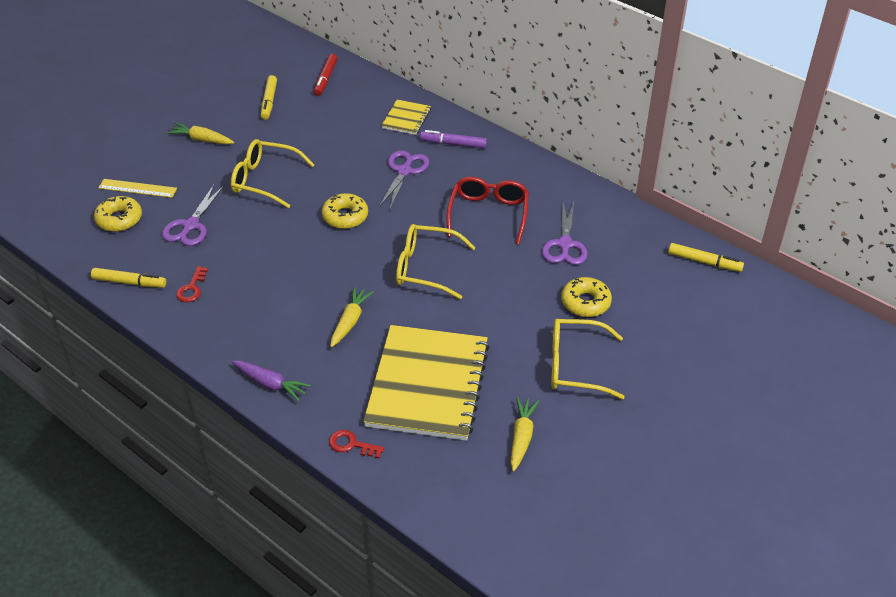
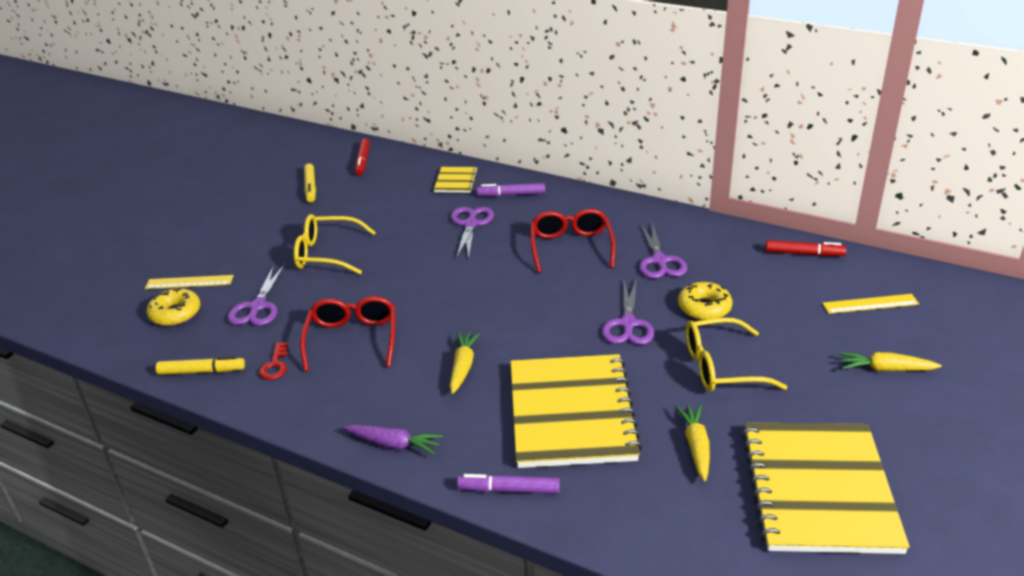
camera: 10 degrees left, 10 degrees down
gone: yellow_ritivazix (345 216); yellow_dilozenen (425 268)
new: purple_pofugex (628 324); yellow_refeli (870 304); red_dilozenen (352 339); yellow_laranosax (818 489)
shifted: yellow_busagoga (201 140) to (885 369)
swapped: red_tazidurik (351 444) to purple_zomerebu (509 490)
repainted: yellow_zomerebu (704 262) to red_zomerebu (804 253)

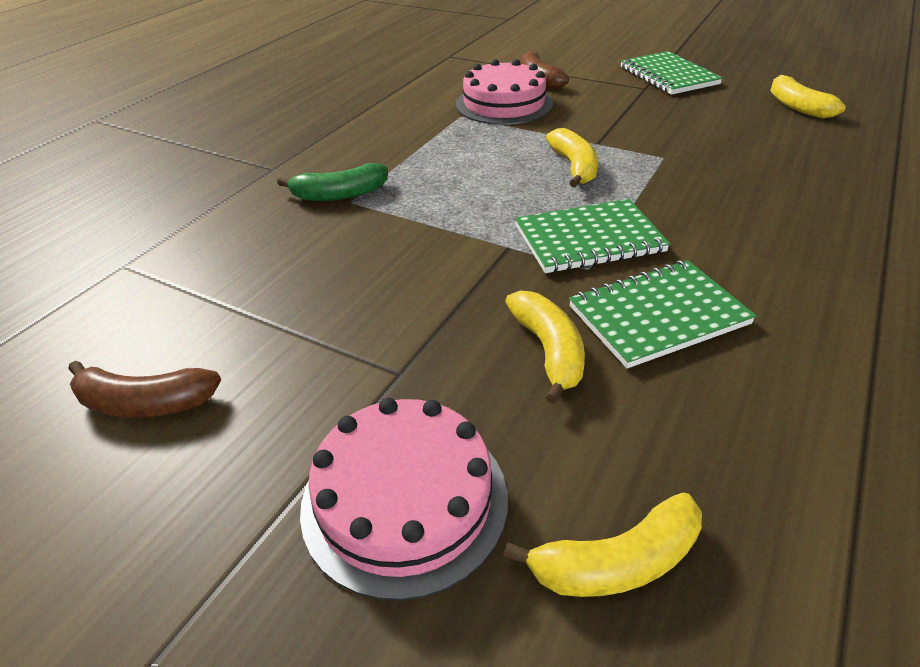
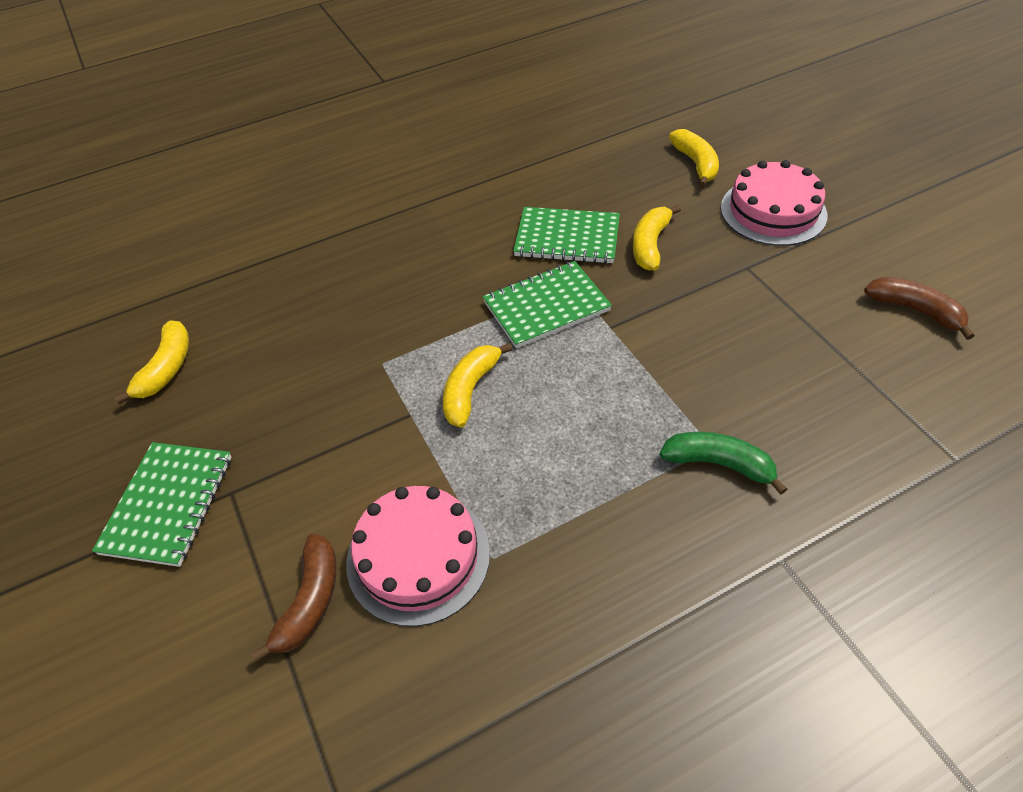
camera: 145 degrees left, 10 degrees up
rotated: green_laranosax (589 239) = (546 306) 45 degrees counterclockwise; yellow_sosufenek (617 562) = (696 164) 60 degrees clockwise

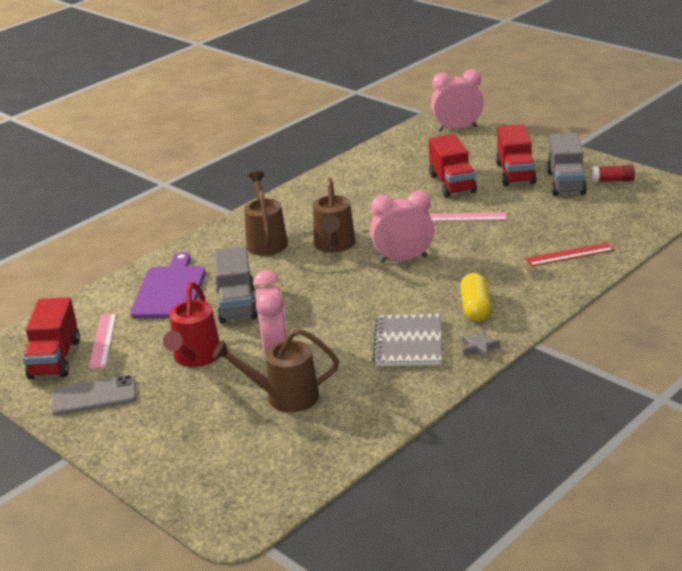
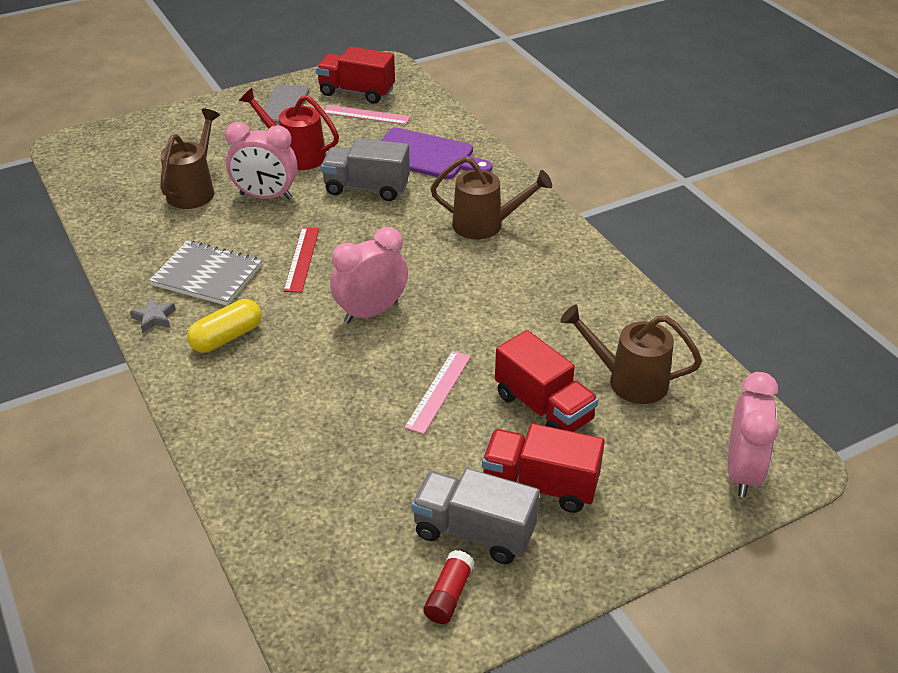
camera: 105 degrees right, 10 degrees up
shifted: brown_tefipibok (334 245) to (628 381); red_refeli (569 254) to (301 259)
rotated: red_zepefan (452 184) = (543 408) 135 degrees counterclockwise; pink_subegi (403 259) = (371 312) 135 degrees counterclockwise; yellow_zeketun (475 308) = (226 337) 60 degrees counterclockwise

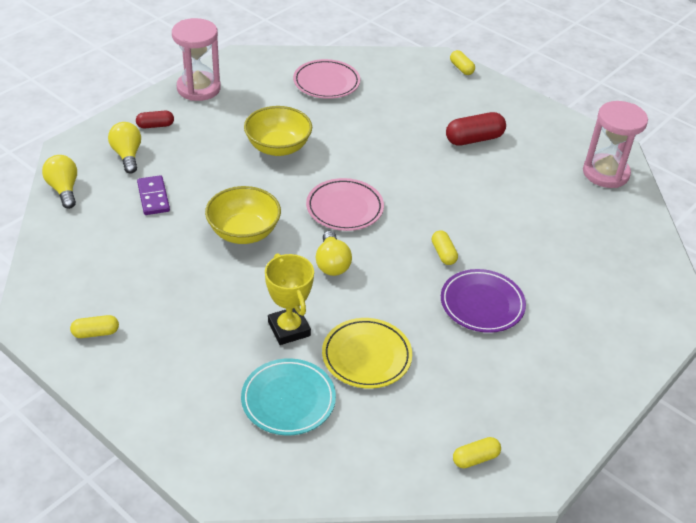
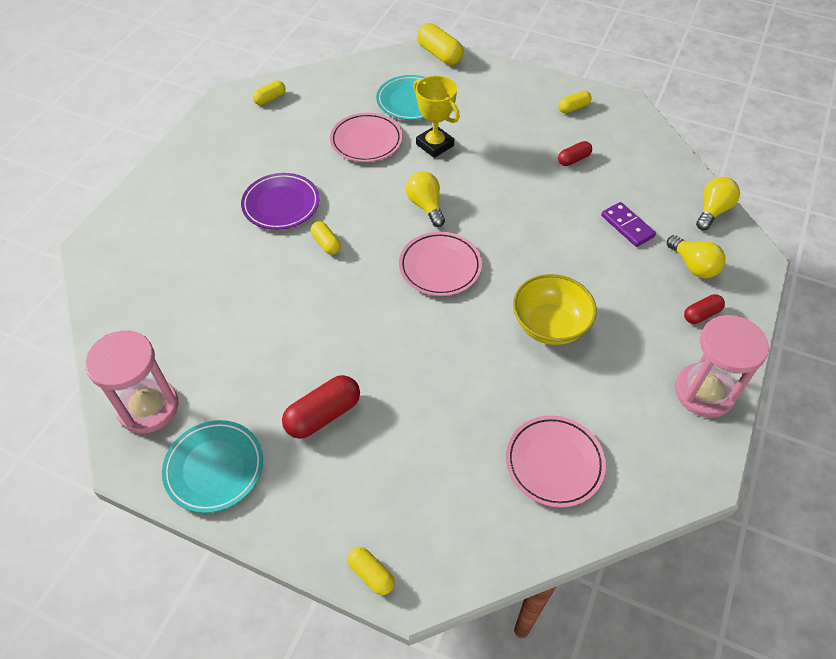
camera: 165 degrees right, 10 degrees up
gone: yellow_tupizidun (244 232)
new: yellow_zeketun (439 54); red_zeketun (573 159); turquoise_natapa (214 468)
repainted: yellow_natapa (366 356) to pink_natapa (366 141)
rotated: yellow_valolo (64 189) = (712 211) 105 degrees counterclockwise

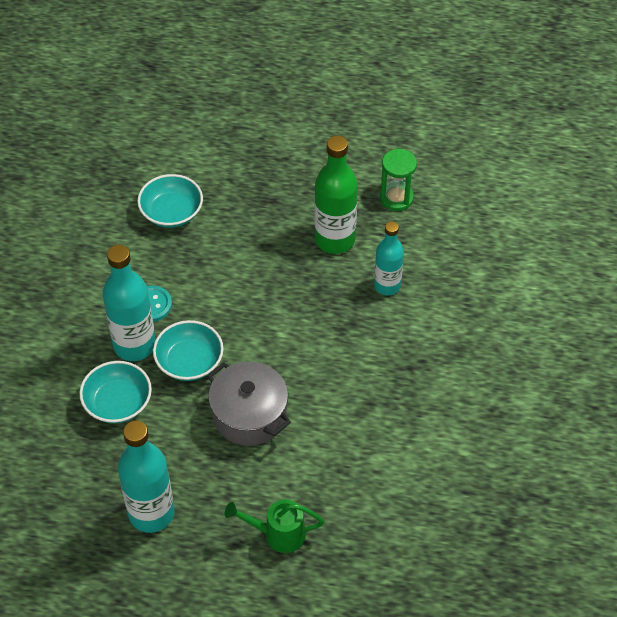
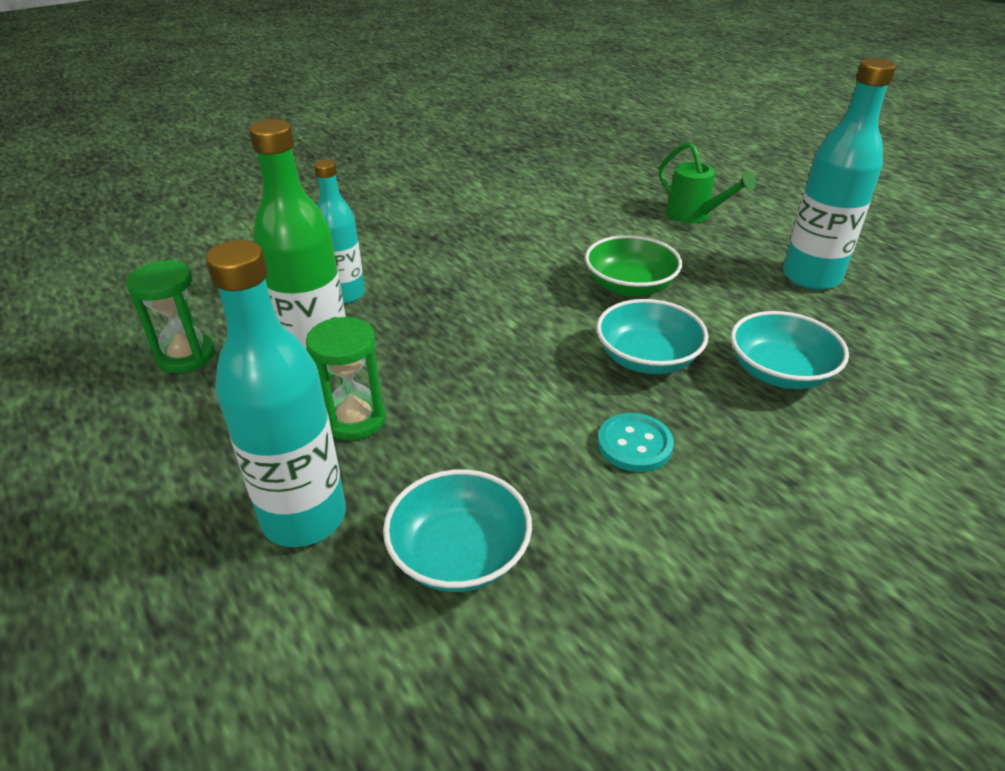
camera: 135 degrees left, 15 degrees down
new: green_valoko (354 419)
shifted: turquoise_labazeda (134 345) to (304 517)
swapped: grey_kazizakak (249 415) to green_tupizidun (629 286)

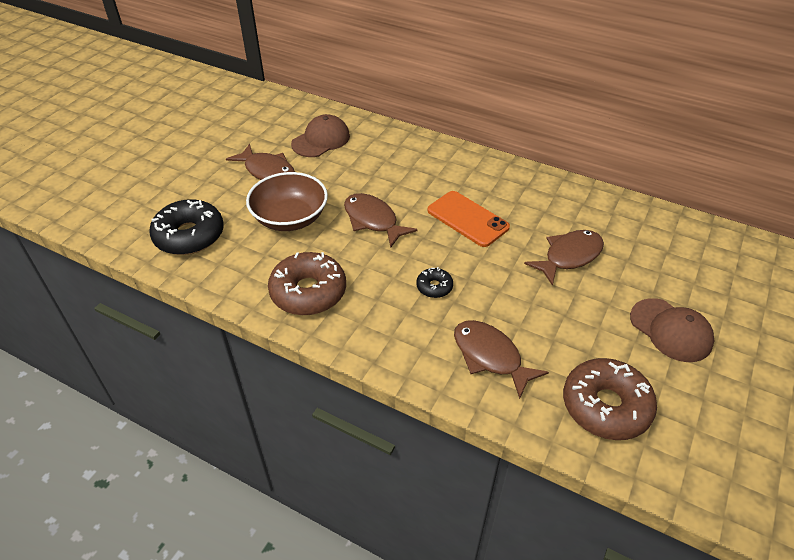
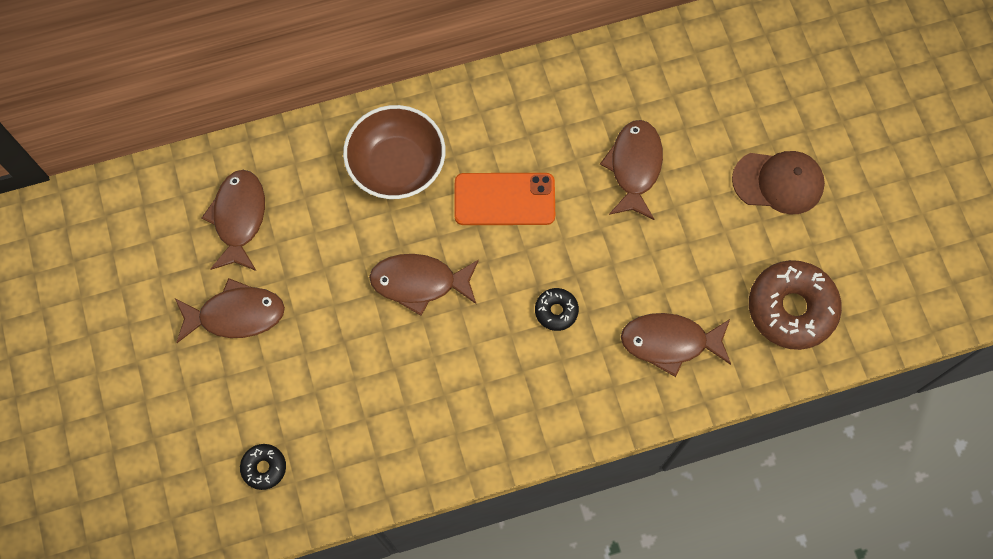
camera: 45 degrees left, 25 degrees up
gone: brown_ritivazix (308 292)
shifted: brown_tupizidun (290 218) to (397 165)
swapped: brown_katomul (321 140) to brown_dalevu (239 218)
scaled: black_ritivazix (189 236) = (264 468) x0.48

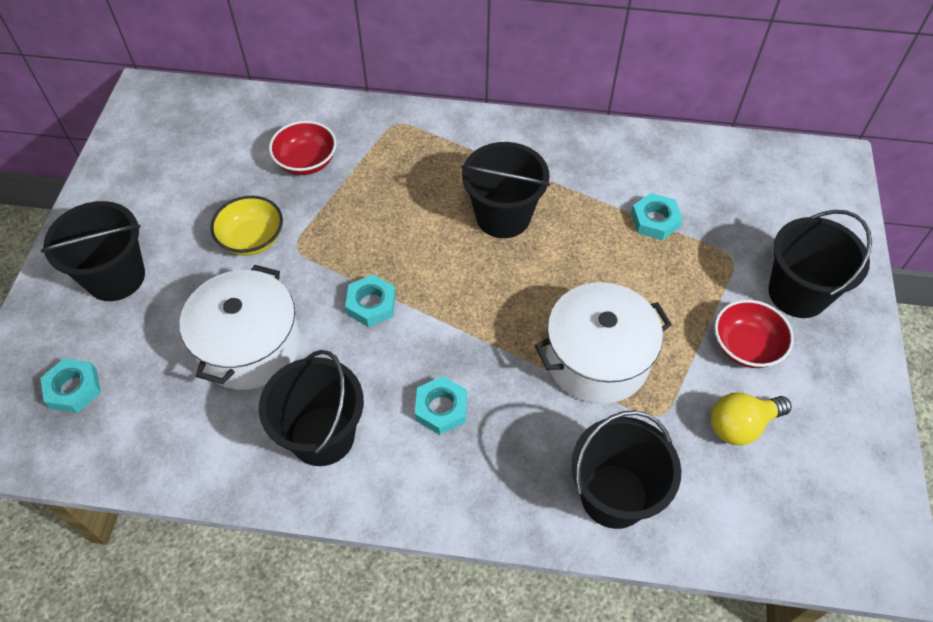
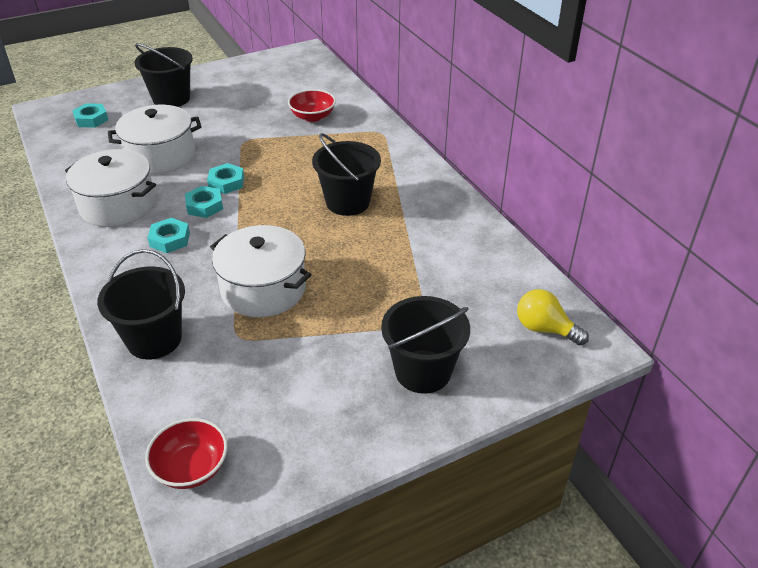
camera: 55 degrees right, 15 degrees down
gone: yellow_tupizidun (252 239)
shifted: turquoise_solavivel (655 220) to (204 206); red_tupizidun (745 346) to (191 468); yellow_valolo (741 425) to (545 329)
swapped: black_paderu (322 436) to white_kazizakak (117 205)

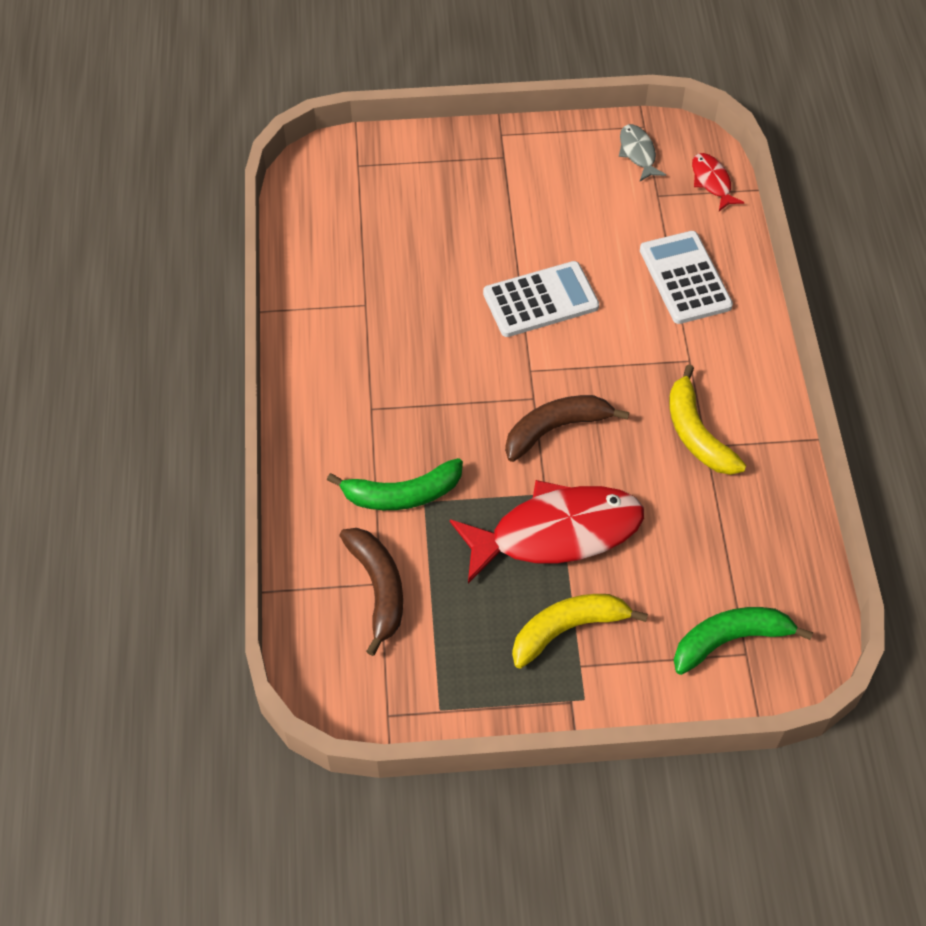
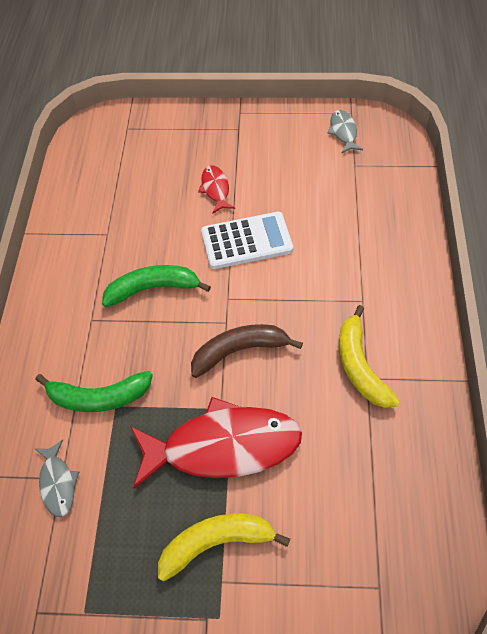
camera: 10 degrees right, 0 degrees up
gone: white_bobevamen (684 278)
shifted: red_dalevu (712 182) to (215 189); green_sosufenek (730 640) to (153 288)
swapped: brown_sosufenek (378 588) to grey_dalevu (58 483)

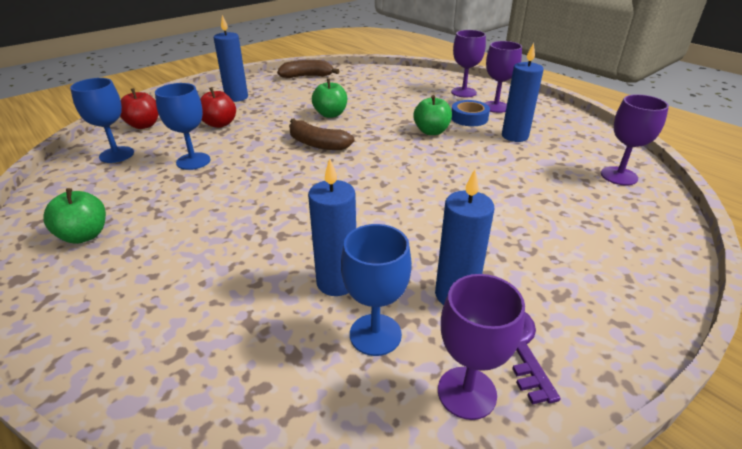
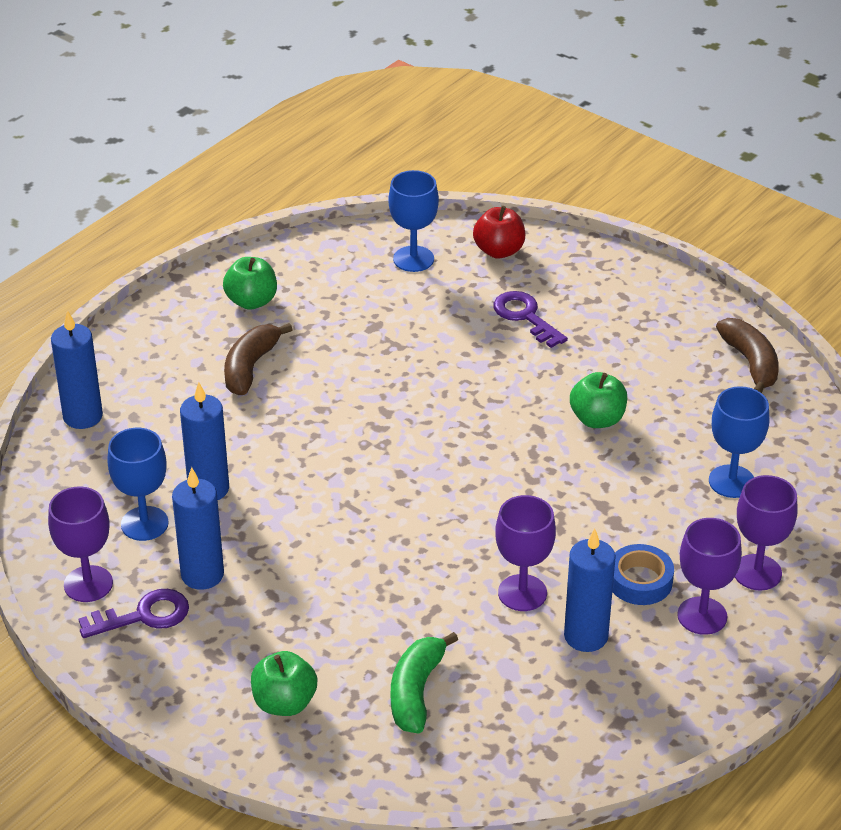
camera: 80 degrees right, 5 degrees up
new: green_sosufenek (416 692)
shifted: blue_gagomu (236 97) to (83 416); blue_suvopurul (193 161) to (731 481); purple_suvopurul (619 176) to (522 593); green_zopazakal (431 131) to (284 703); brown_sosufenek (317 144) to (250 367)
swapped: red_zopazakal (219 124) to purple_tazidurik (525 317)

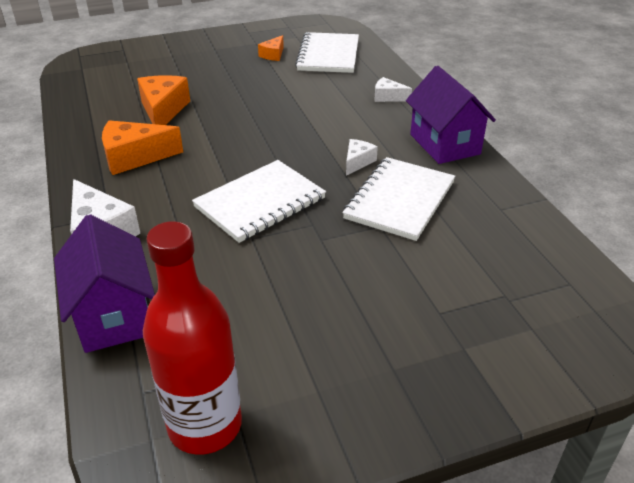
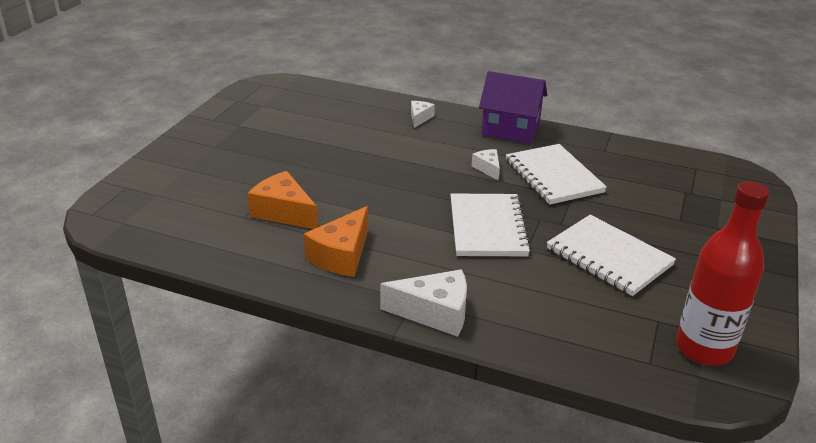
camera: 50 degrees left, 5 degrees down
gone: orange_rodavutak (273 55); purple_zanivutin (114 315)
shifted: white_laranosax (328 55) to (609 257)
rotated: white_rodavutak (388 97) = (420 118) 135 degrees clockwise

